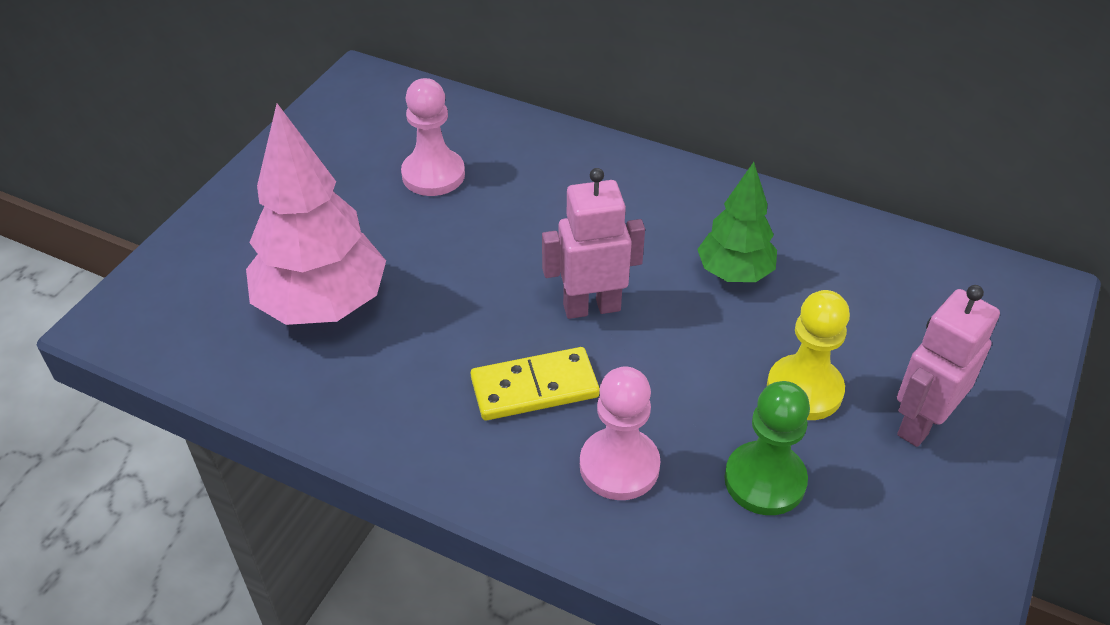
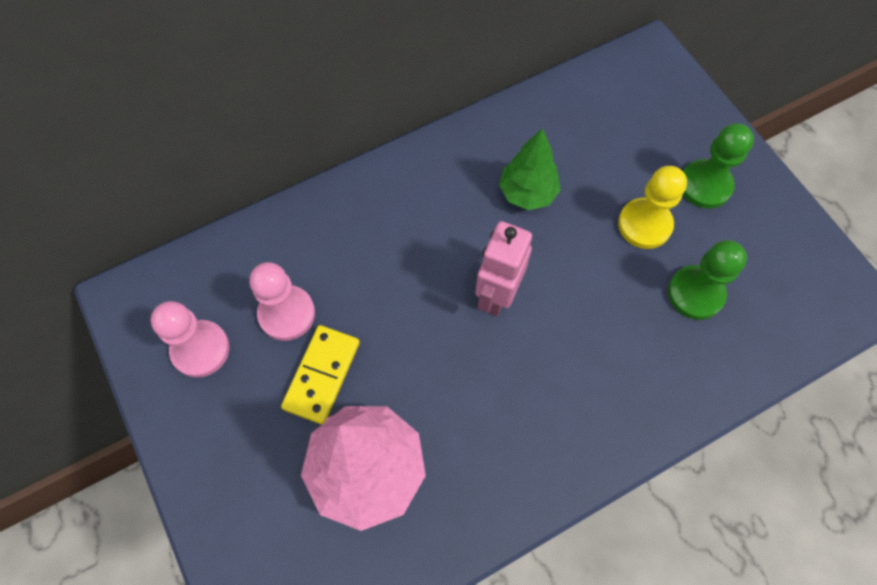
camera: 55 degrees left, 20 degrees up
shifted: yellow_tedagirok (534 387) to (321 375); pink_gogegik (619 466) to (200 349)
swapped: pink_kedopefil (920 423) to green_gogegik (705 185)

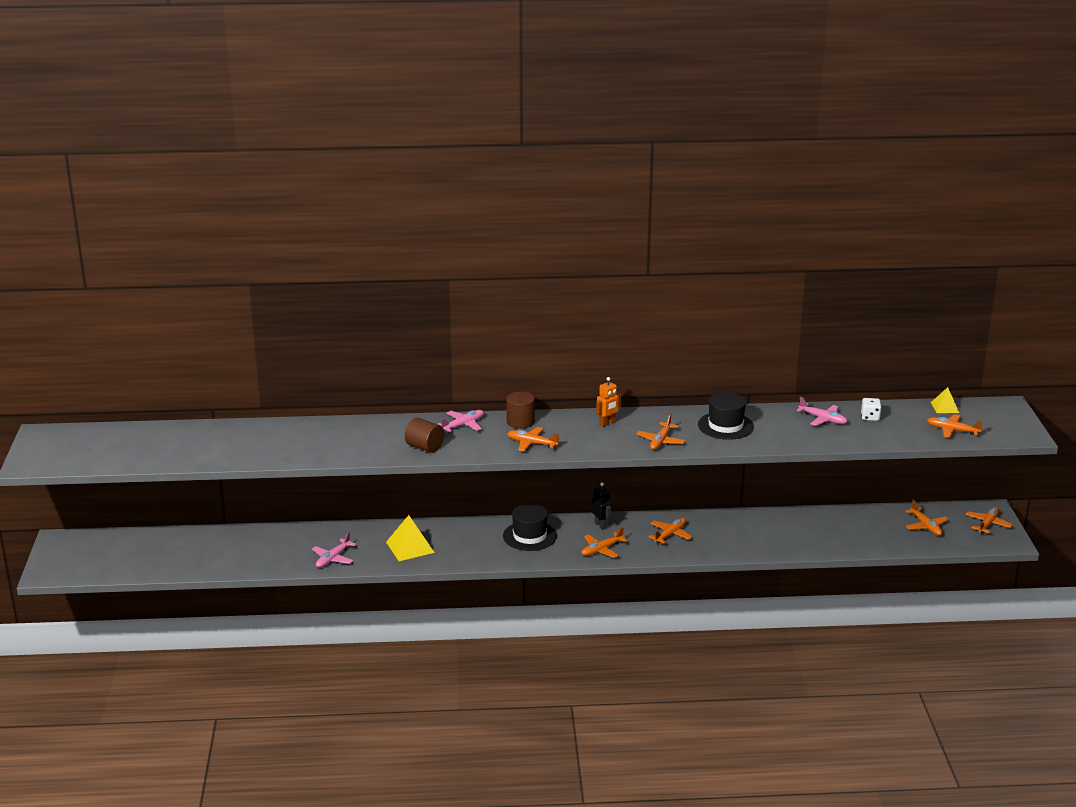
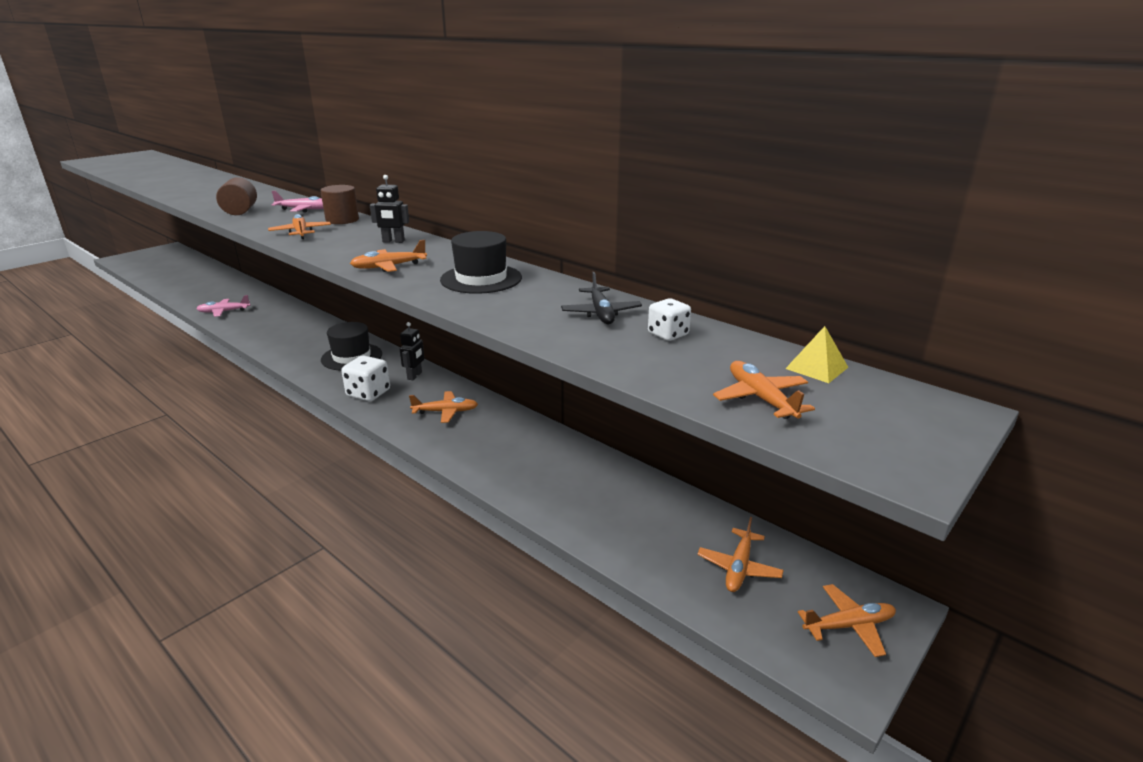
camera: 45 degrees right, 0 degrees up
gone: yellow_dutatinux (410 547)
swapped: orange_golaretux (602 550) to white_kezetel (368 393)
repainted: orange_kedopefil (607 423) to black_kedopefil (393 241); pink_golaretux (823 419) to black_golaretux (601 313)

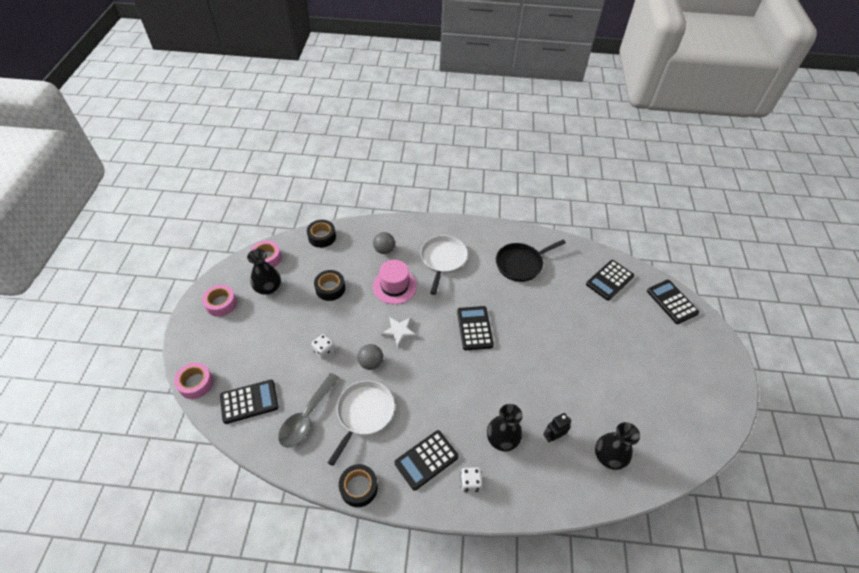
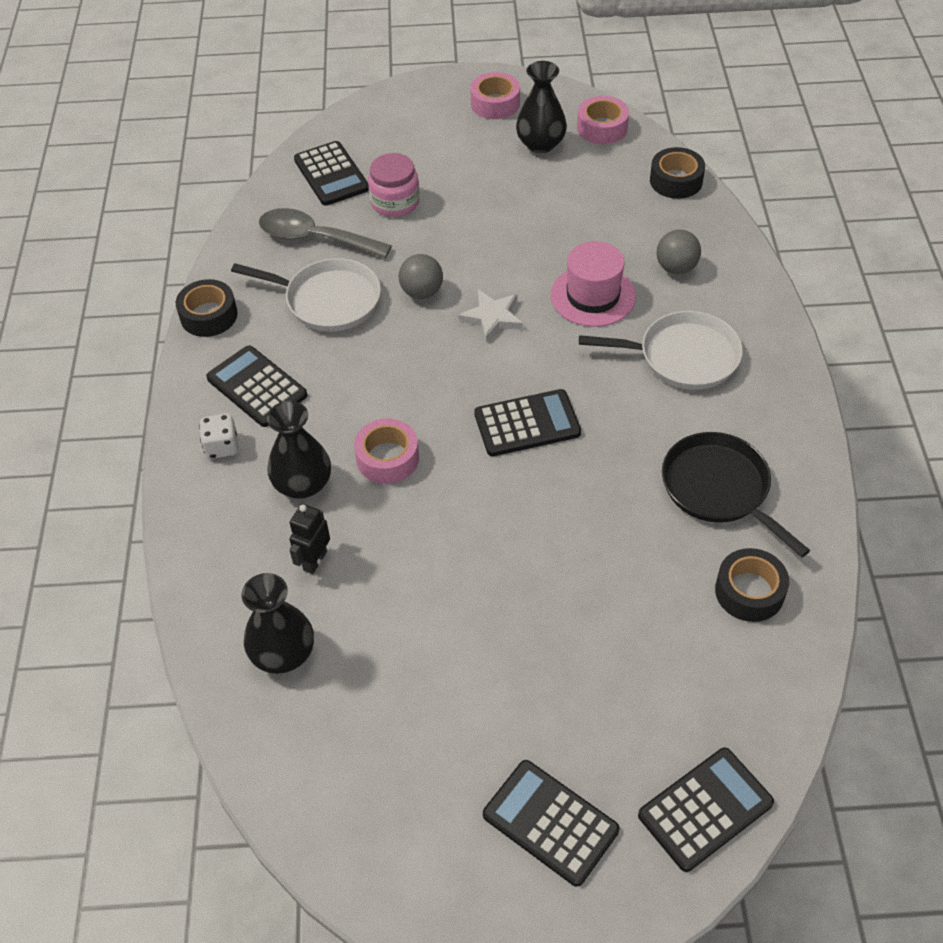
camera: 85 degrees right, 0 degrees up
gone: white_kezetel (324 351)
new: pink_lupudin (395 202)
shifted: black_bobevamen (609 280) to (550 822); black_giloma (330 288) to (749 591); pink_giloma (196 383) to (387 458)
rotated: black_kedopefil (553 436) = (314 561) 120 degrees counterclockwise

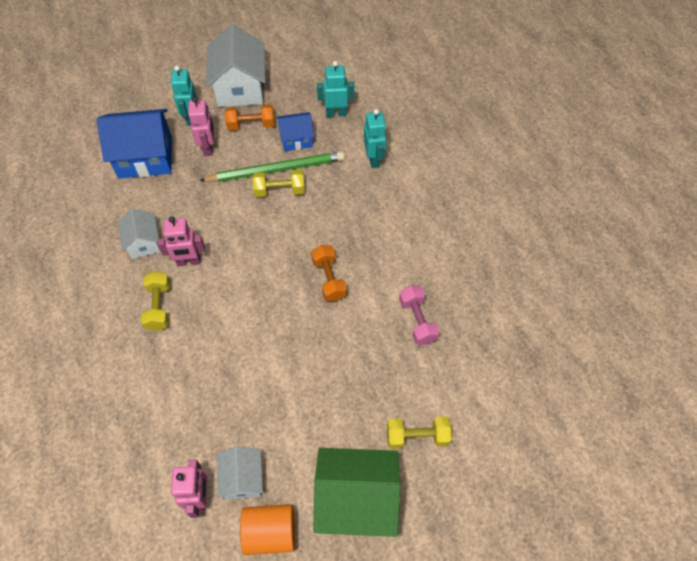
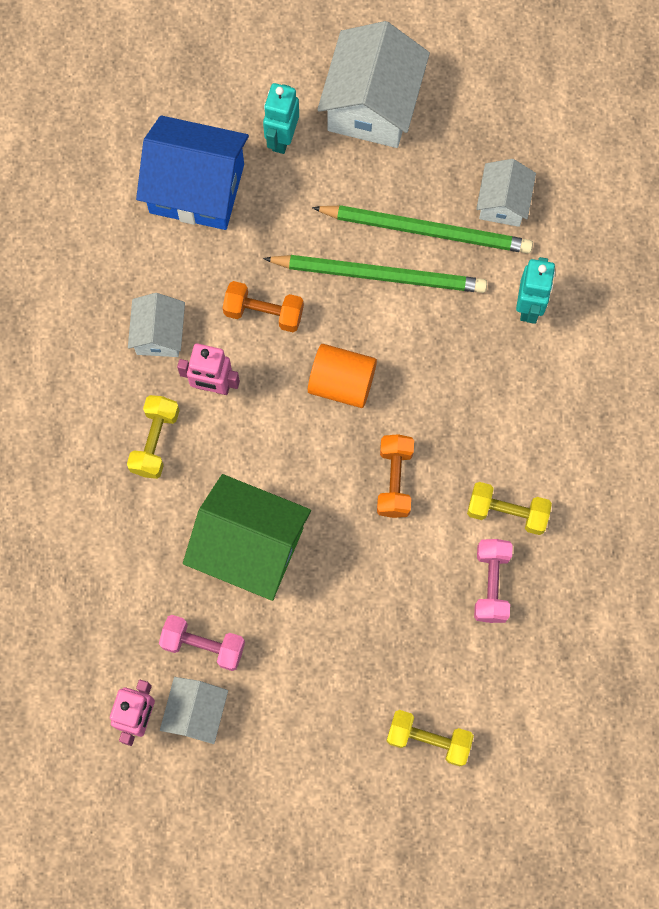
camera: 20 degrees right, 15 degrees up
gone: pink_kedopefil (208 148)
new: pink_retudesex (203 645)
shifted: orange_retudesex (251 125) to (264 312); yellow_retudesex (280 190) to (507 512); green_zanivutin (356 500) to (249 547); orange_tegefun (270 532) to (342 383)
swapped: turquoise_kedopefil (336 113) to white_zanivutin (503 202); blue_zanivutin (296 139) to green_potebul (426 230)

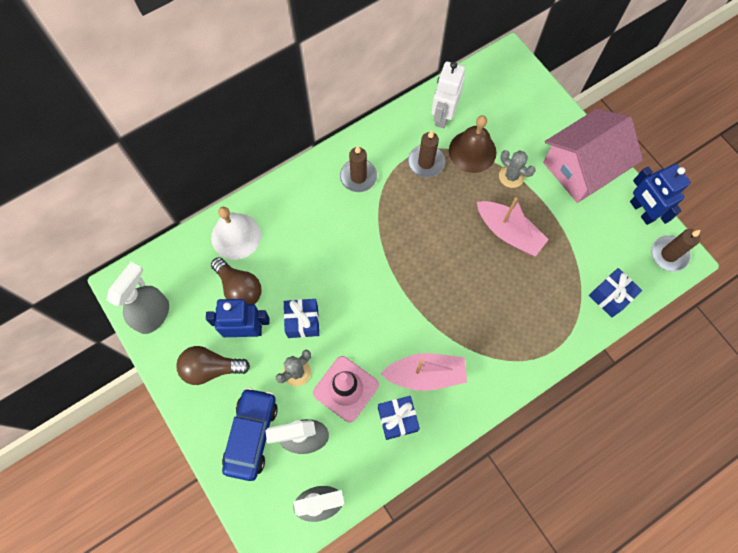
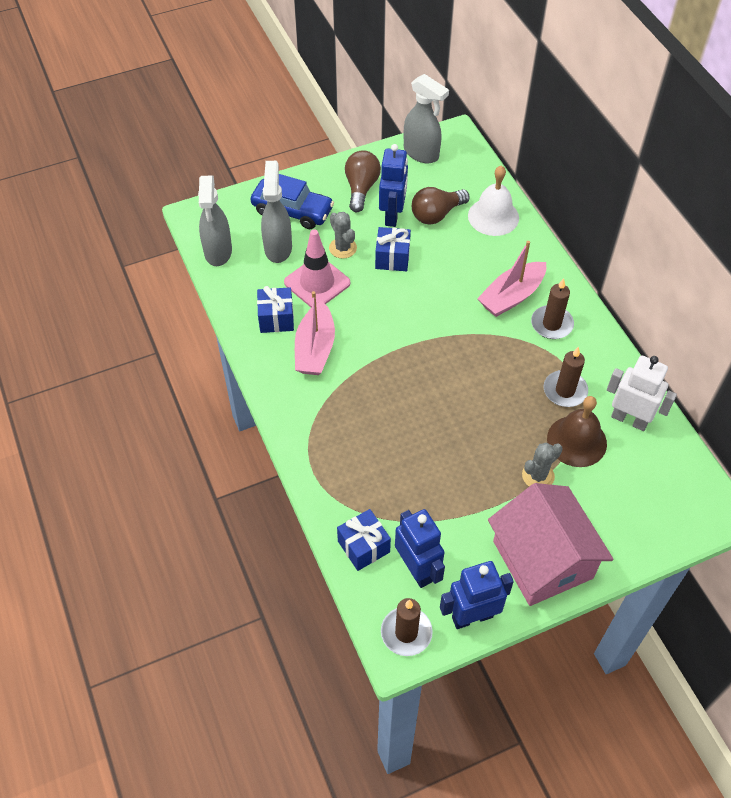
camera: 100 degrees right, 15 degrees down
new: blue_kedopefil (417 569)
shifted: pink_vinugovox (508 232) to (511 296)

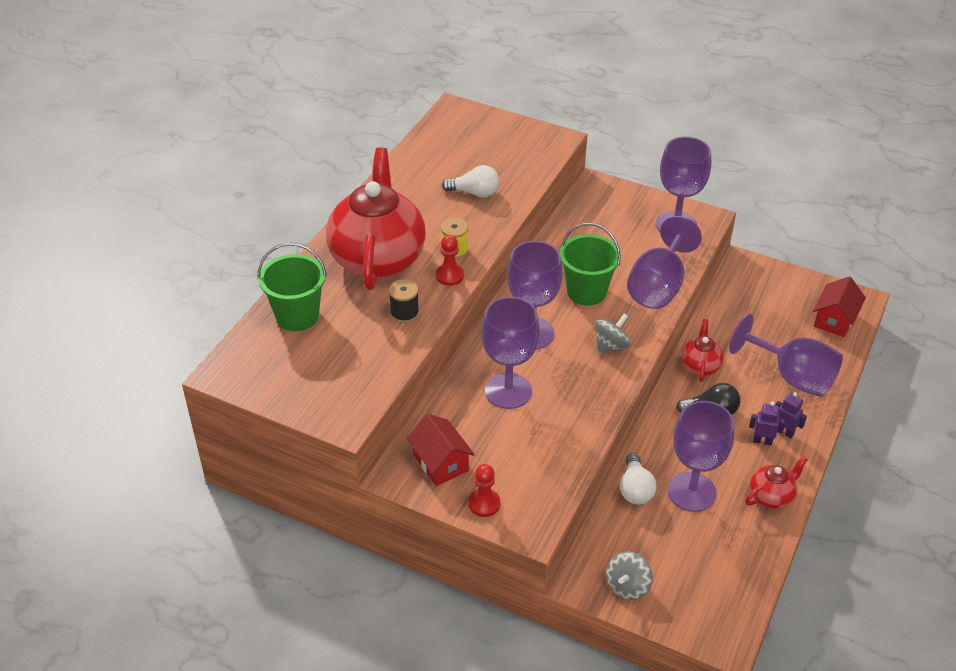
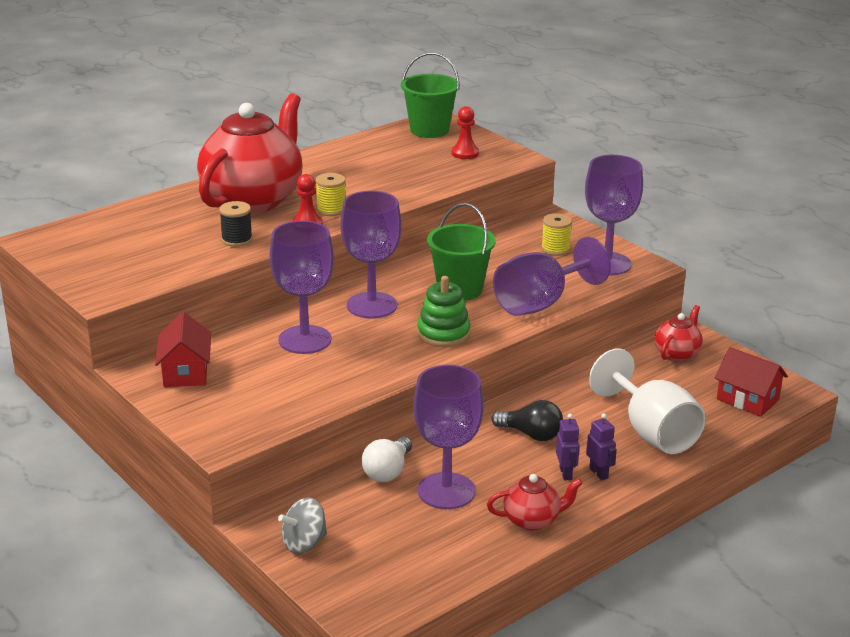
camera: 25 degrees right, 15 degrees down
gone: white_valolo (474 193)
new: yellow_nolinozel (555 249)
shifted: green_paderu (297 316) to (429 130); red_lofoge (700 366) to (677 353); red_gogegik (484 504) to (465 153)
swapped: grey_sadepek (610 345) to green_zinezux (443 334)
repainted: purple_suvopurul (792 377) to white_suvopurul (651 432)
rotated: red_zanivutin (834 320) = (747 399) 75 degrees clockwise; purple_kedopefil (762 441) = (566 473) 45 degrees clockwise

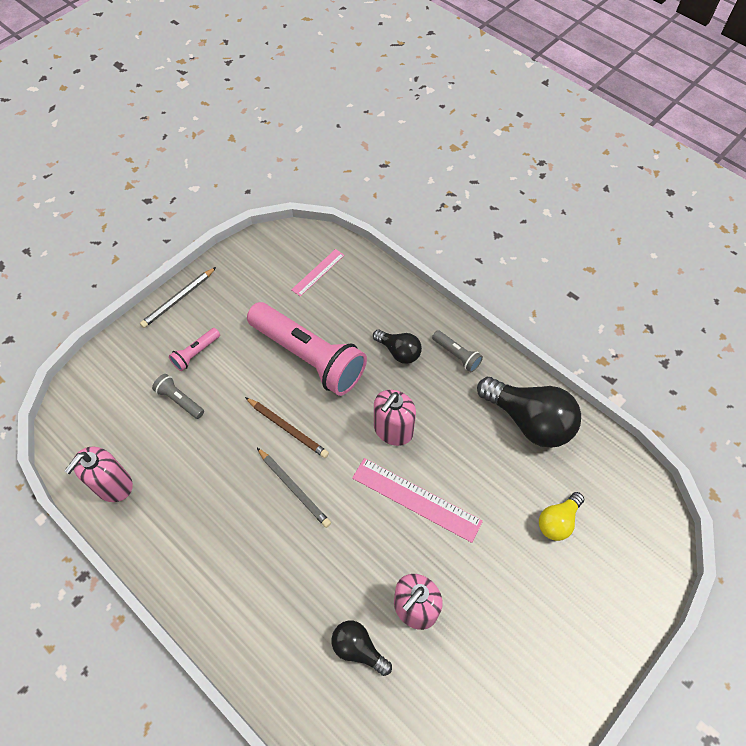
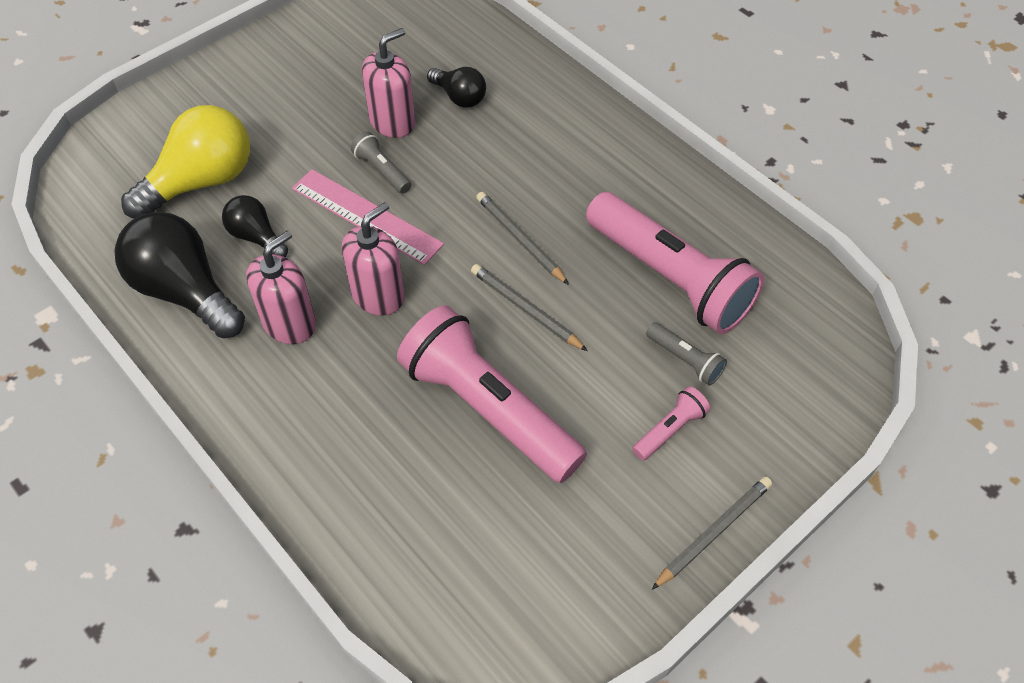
camera: 175 degrees left, 5 degrees down
gone: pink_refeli (318 272)
new: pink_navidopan (669 278)
shifted: black_valolo (399 351) to (256 237); grey_navidopan (456 355) to (382 171); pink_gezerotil (113 485) to (289 323)
repainted: brown_potebul (287 428) to grey_potebul (525 309)
scaled: yellow_valolo (557 521) = (201 182) x1.86

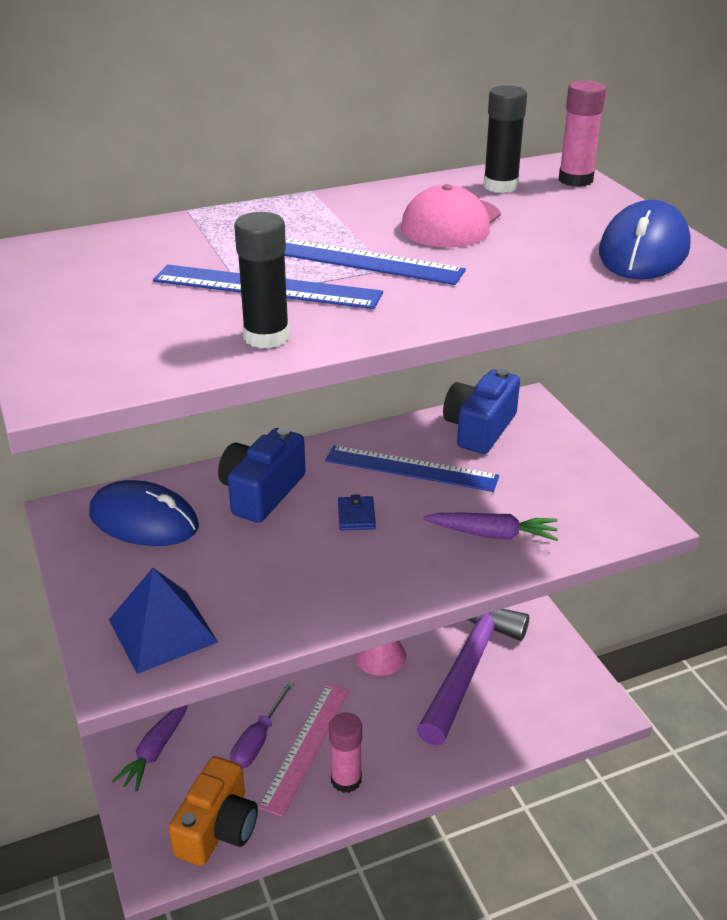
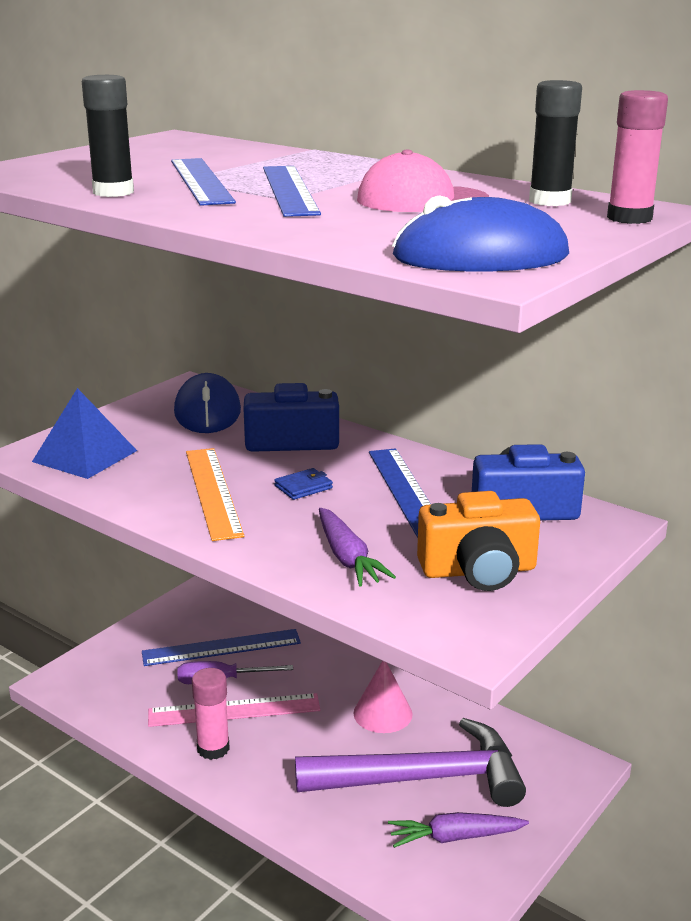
camera: 60 degrees right, 10 degrees down
new: orange_refeli (213 492); blue_refeli (221 647)
shifted: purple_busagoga (155 750) to (455 837); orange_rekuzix (218 828) to (478 571)

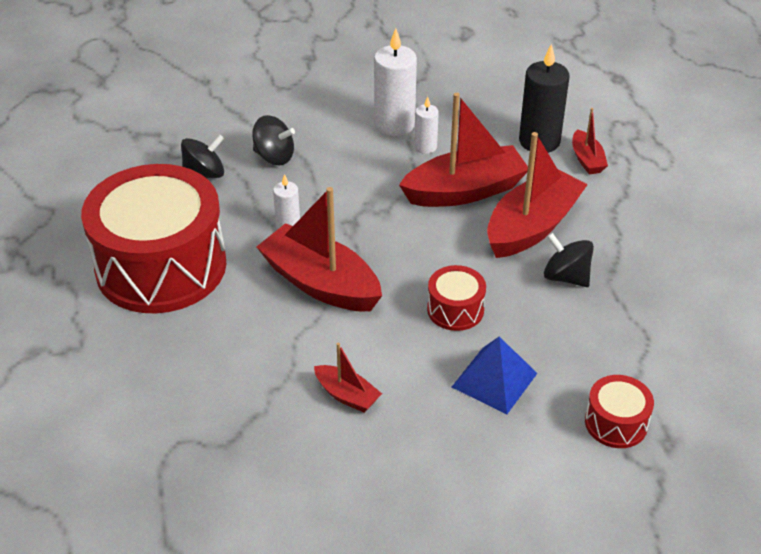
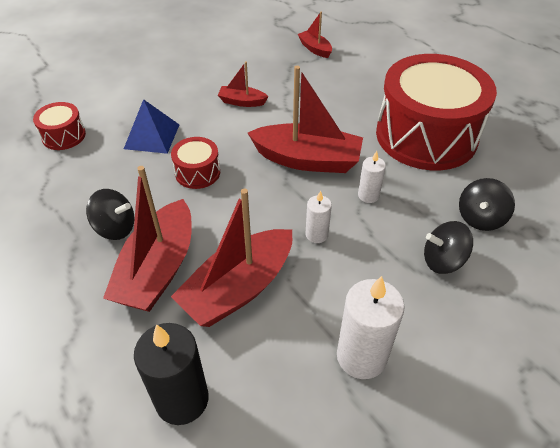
camera: 155 degrees right, 5 degrees up
shifted: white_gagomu (425 147) to (316 234); red_vinugovox (587 160) to (315 49)

